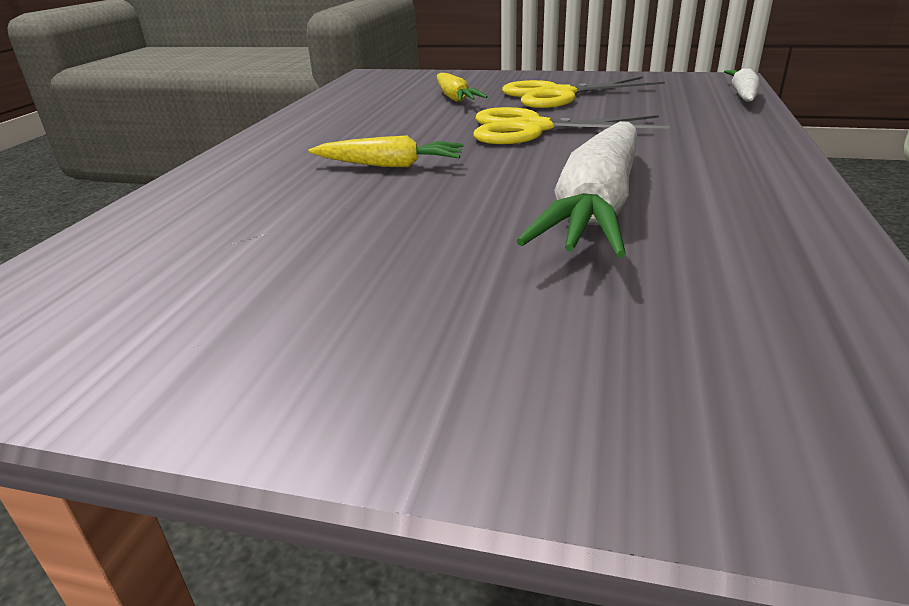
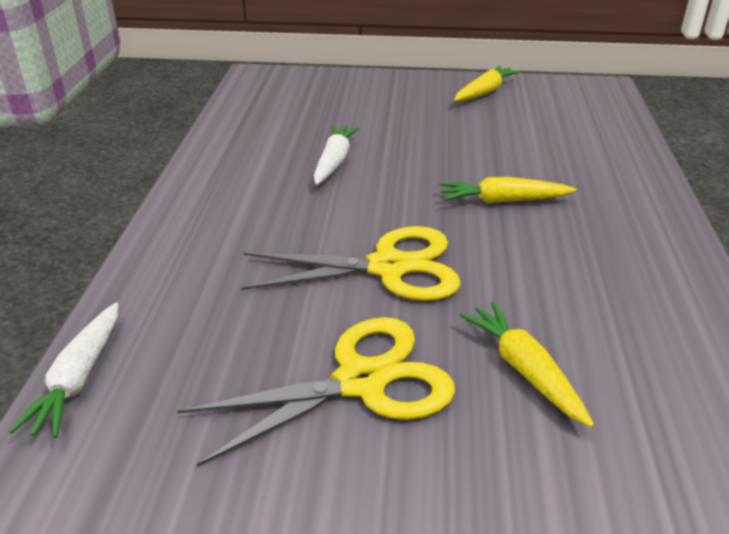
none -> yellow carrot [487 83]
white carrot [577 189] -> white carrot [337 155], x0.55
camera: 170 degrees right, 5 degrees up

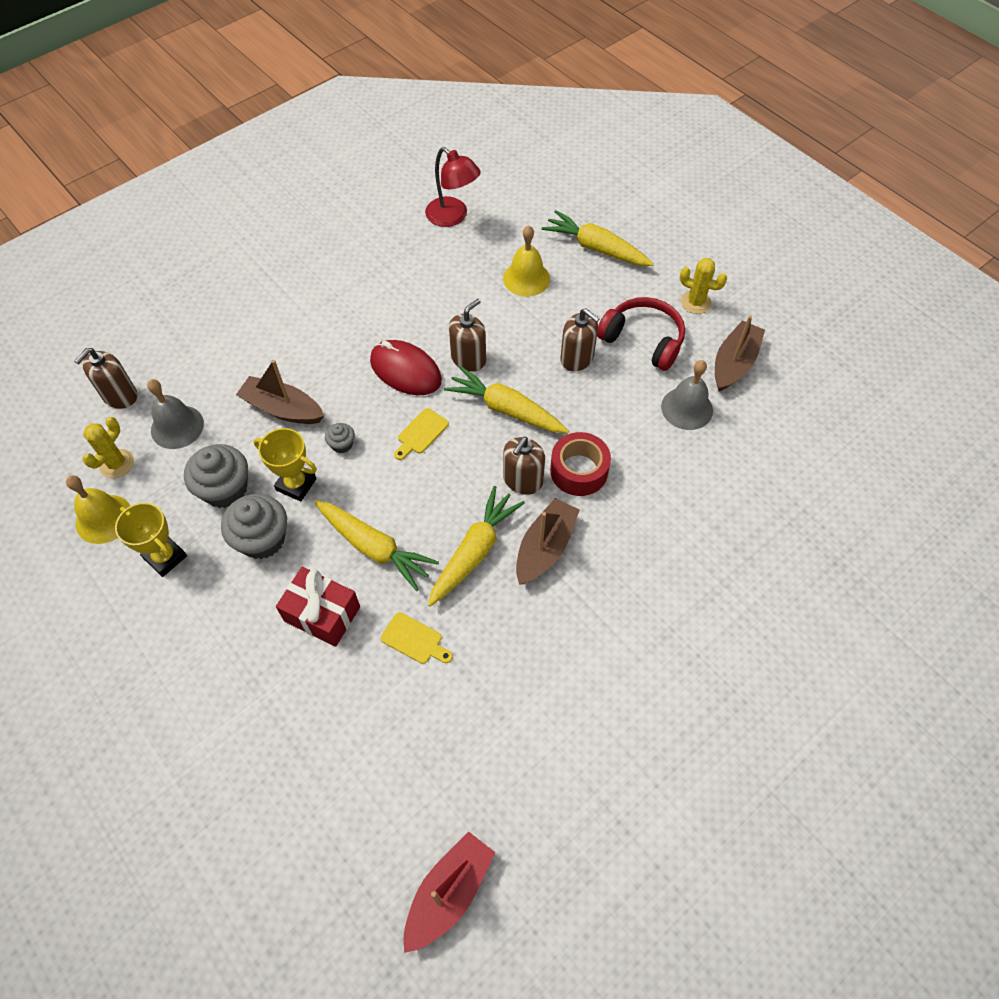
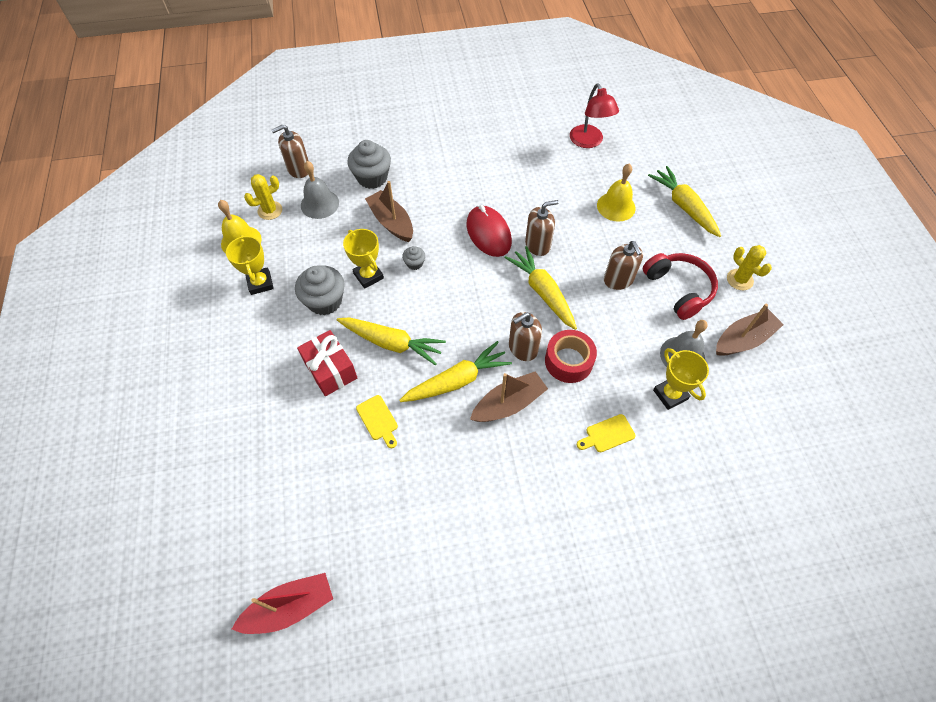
none -> yellow trophy [681 379]
grey cupcake [216 476] -> grey cupcake [369 164], moved
yellow cutting board [421 434] -> yellow cutting board [606 433], moved
yellow carrot [376 545] -> yellow carrot [391 341], 45 degrees counterclockwise
camera: 30 degrees right, 0 degrees up

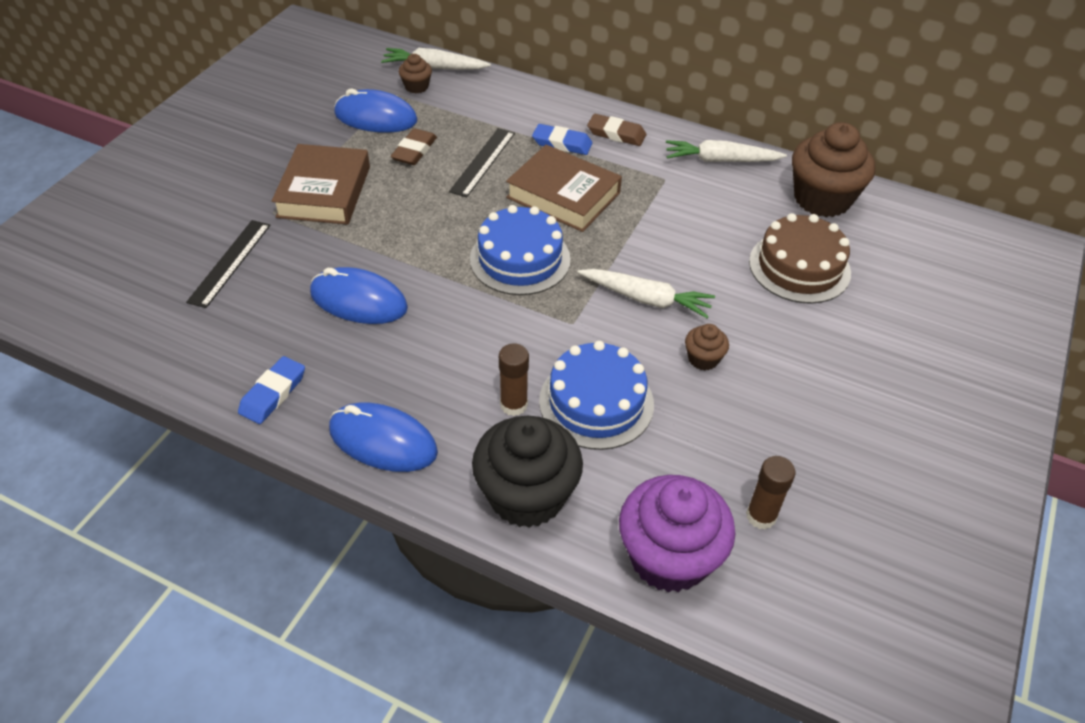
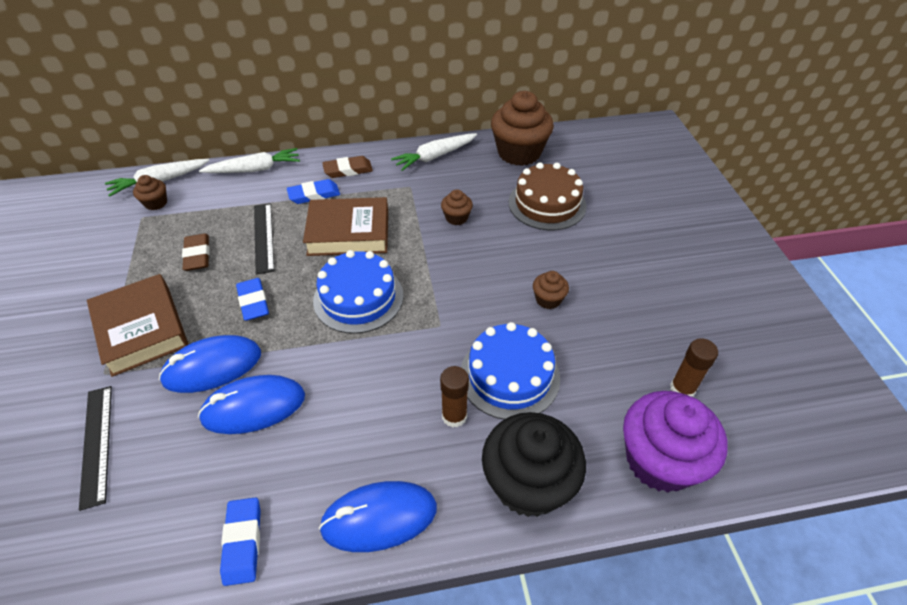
none -> blue eraser [252 299]
none -> brown cupcake [457 207]
blue mouse [375 110] -> blue mouse [210 364], moved
white carrot [646 293] -> white carrot [249 160], moved
camera: 35 degrees left, 0 degrees up

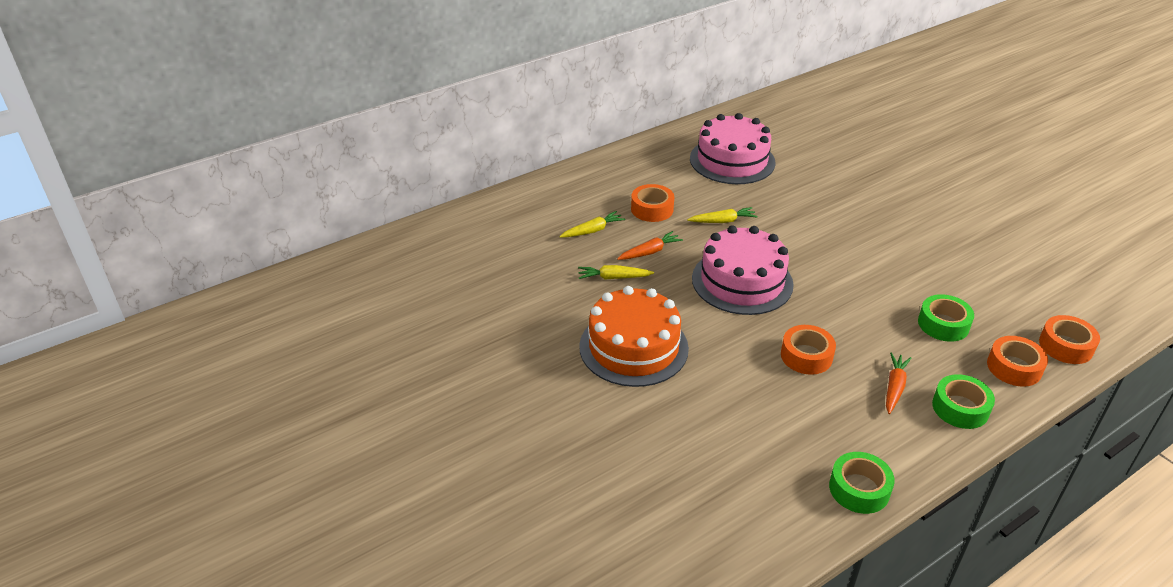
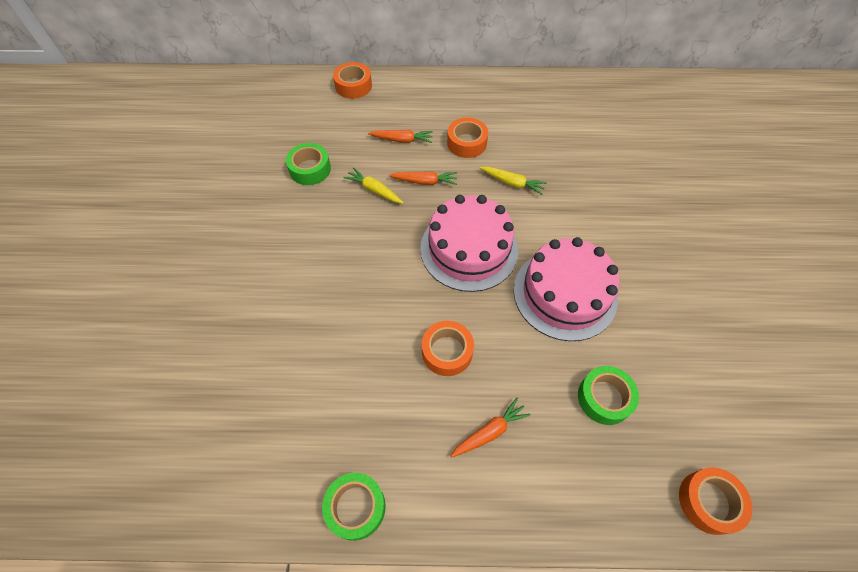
orange cake [634 336] -> none
pink cake [733 148] -> pink cake [566 289], moved
green tape [963 401] -> green tape [308 164], moved
orange tape [1017 361] -> orange tape [352 80], moved
yellow carrot [592 224] -> orange carrot [400 136]
camera: 35 degrees right, 20 degrees up

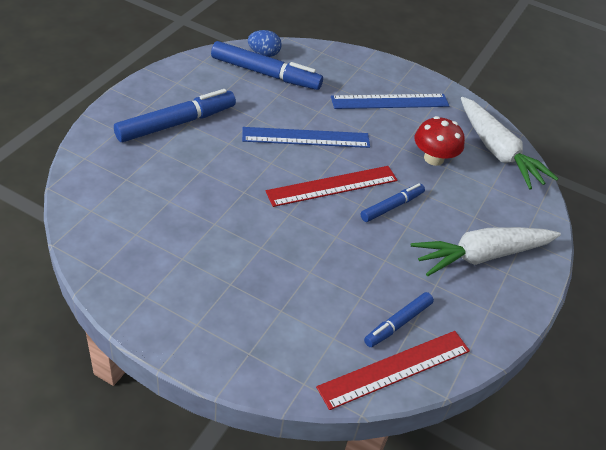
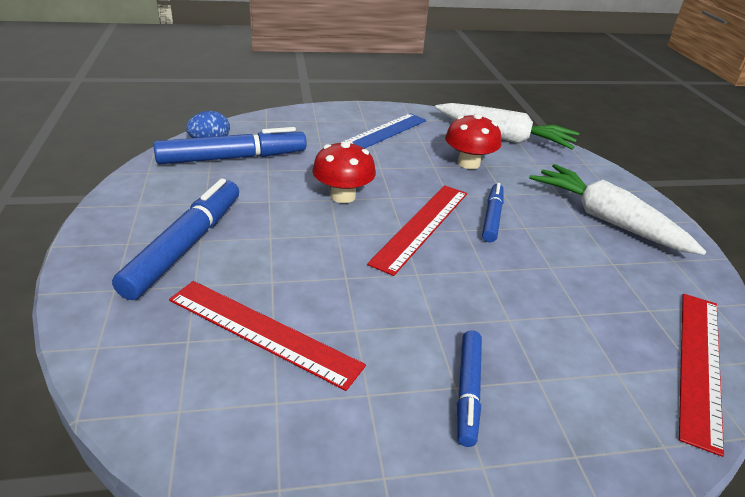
none -> red ruler [267 336]
blue marker [399 319] -> blue marker [469 388], moved
blue ruler [306 137] -> red mushroom [344 172]
white carrot [486 251] -> white carrot [618 209], 105 degrees clockwise
camera: 35 degrees left, 10 degrees down

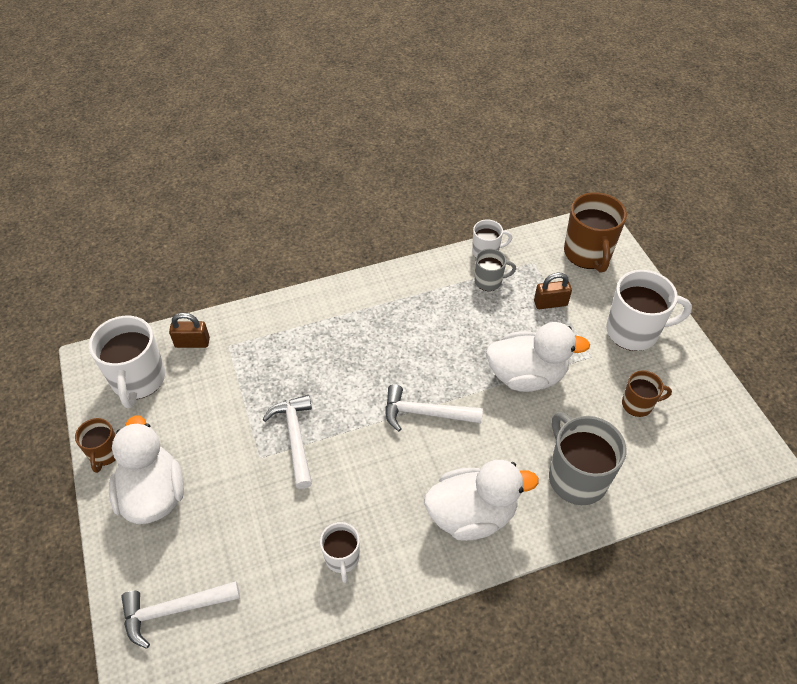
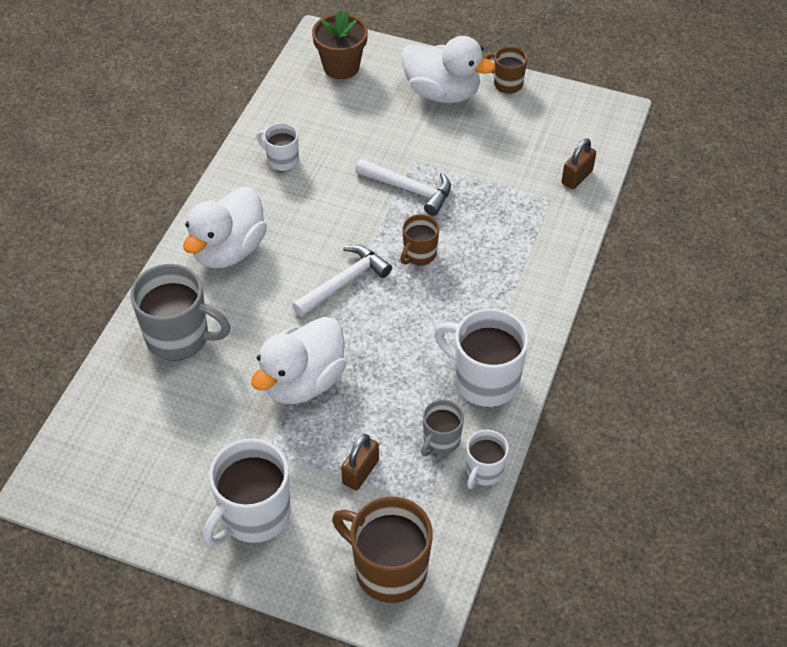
white mug [127 362] -> white mug [482 357], moved
brown mug [647 393] -> brown mug [419 239], moved
white hammer [180 615] -> brown flower pot [340 44]
camera: 130 degrees right, 0 degrees up

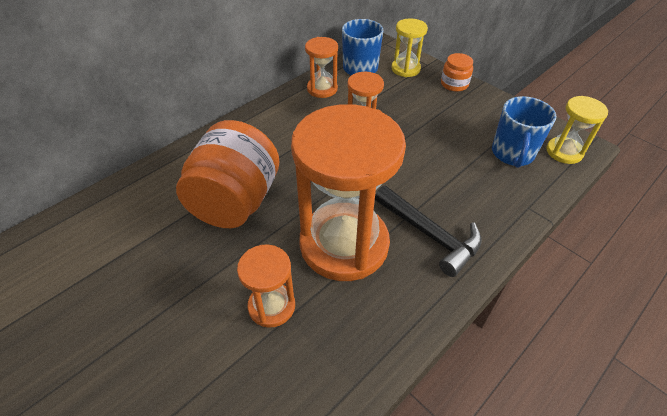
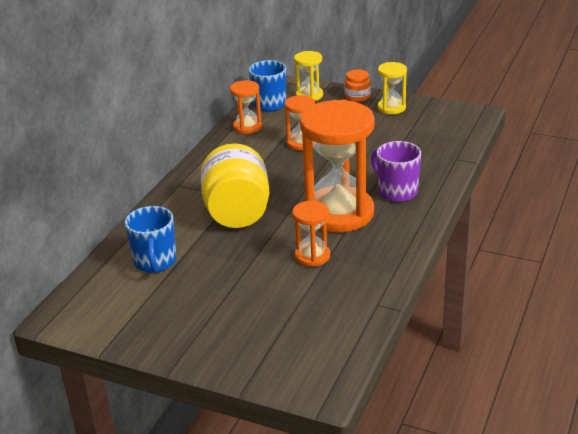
blue mug [524 132] -> blue mug [150 239], moved
yellow hourglass [577 130] -> yellow hourglass [392 88], moved
black hammer [428 231] -> purple mug [396 171]
orange jar [227 174] -> yellow jar [235 185]
camera: 20 degrees left, 15 degrees down

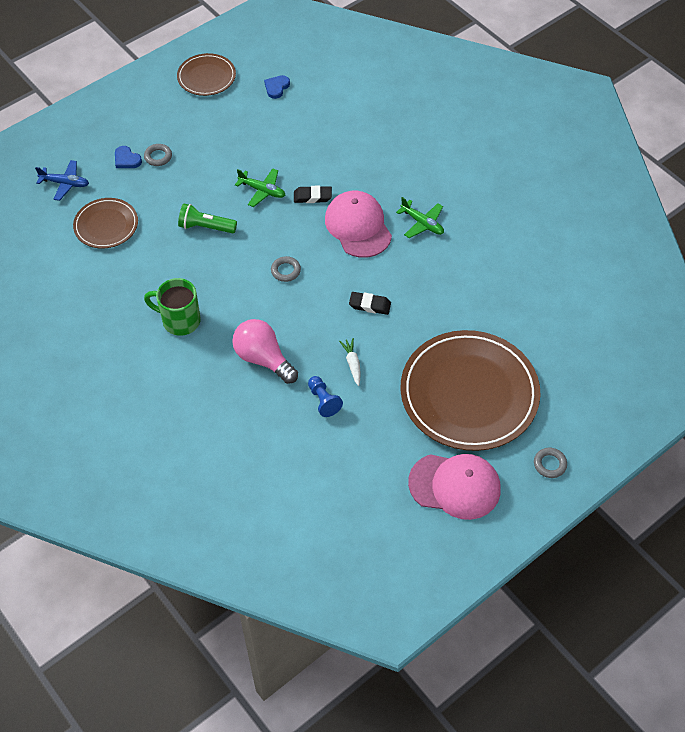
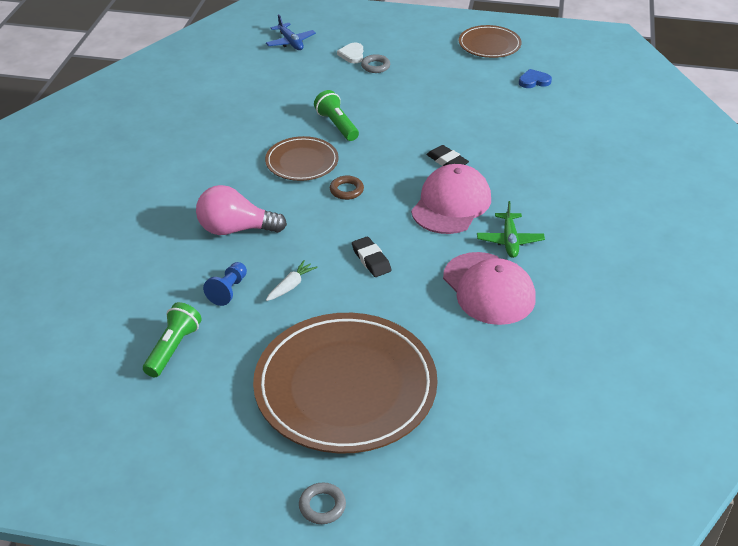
green mug [172 307] -> none
green plane [260 187] -> none
none -> green flashlight [172 339]
brown plate [105 223] -> brown plate [302 158], moved
pink cap [454 487] -> pink cap [489 288], moved
blue heart [128 157] -> white heart [350 52]
grey ring [286 269] -> brown ring [347 188]
pink light bulb [265 351] -> pink light bulb [241 210], 90 degrees counterclockwise
camera: 50 degrees right, 15 degrees down

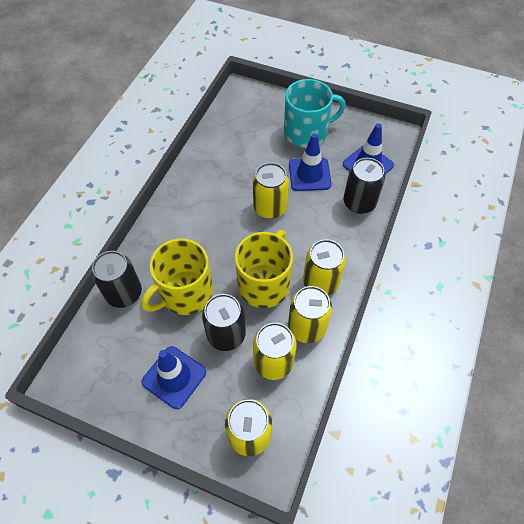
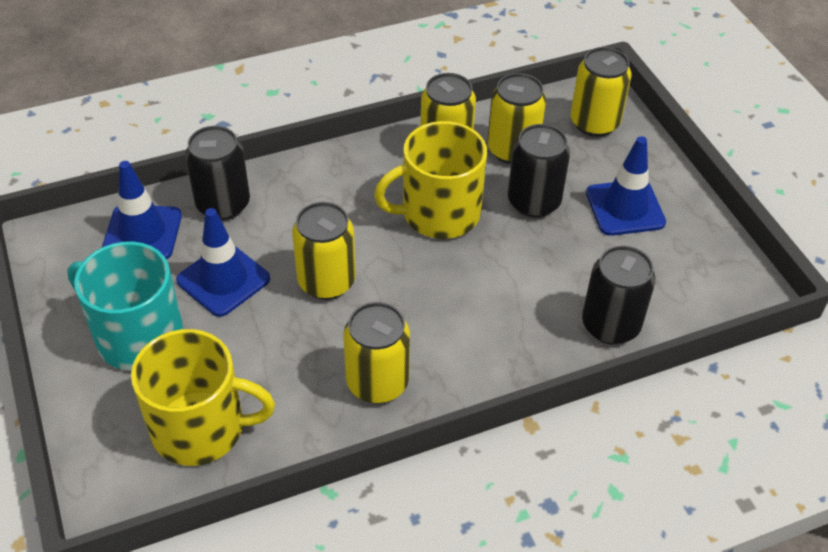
yellow mug [177 276] -> yellow mug [203 397], moved
yellow can [324 267] -> yellow can [376 352], moved
camera: 135 degrees left, 10 degrees down

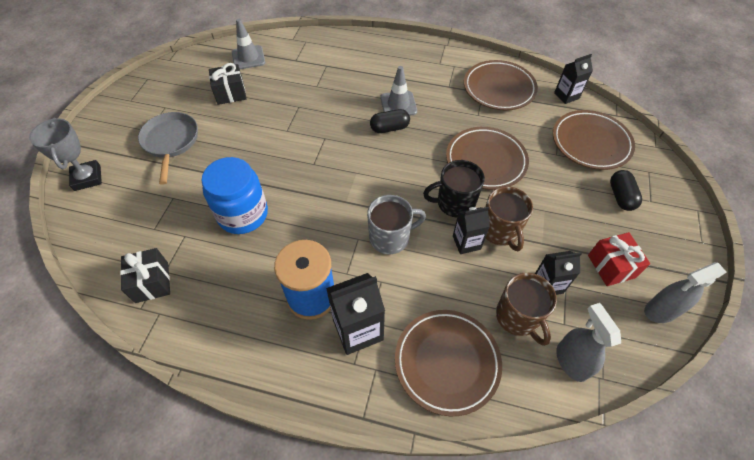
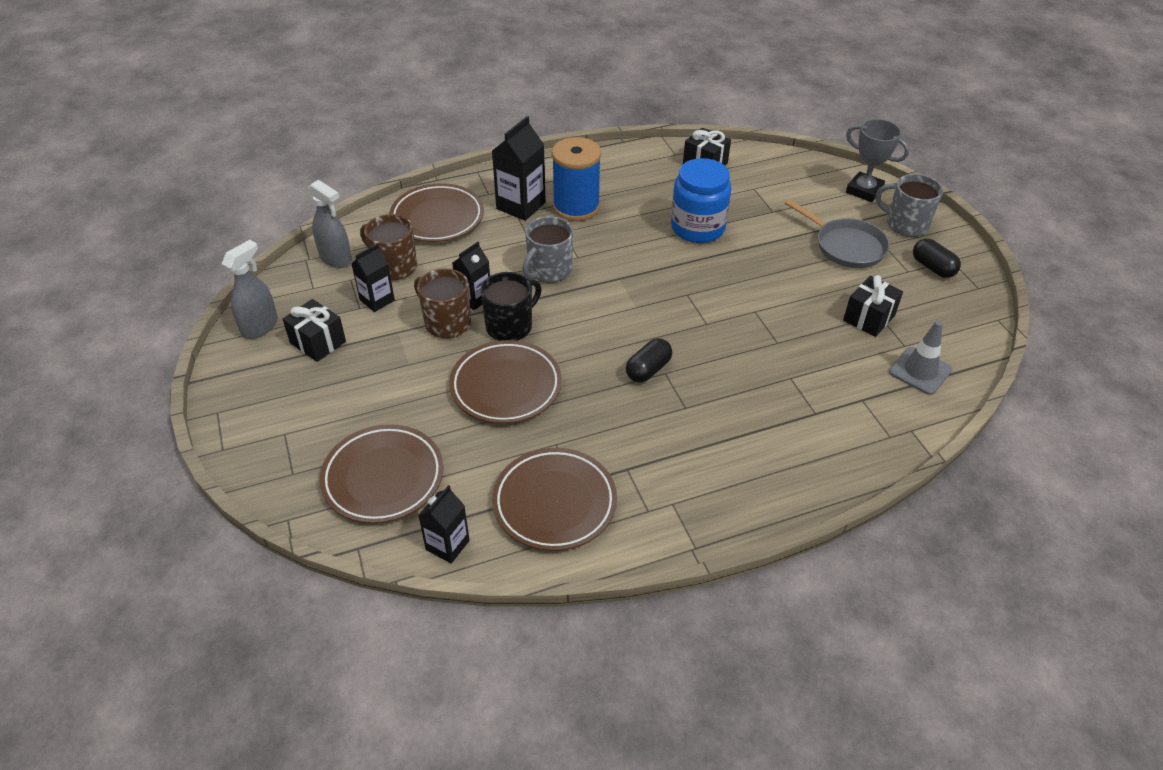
grey traffic cone [399 90] -> none
none -> grey mug [909 205]
black capsule [626 190] -> black capsule [937 258], moved
red gift [619 259] -> black gift [314 330]
camera: 145 degrees right, 10 degrees down

